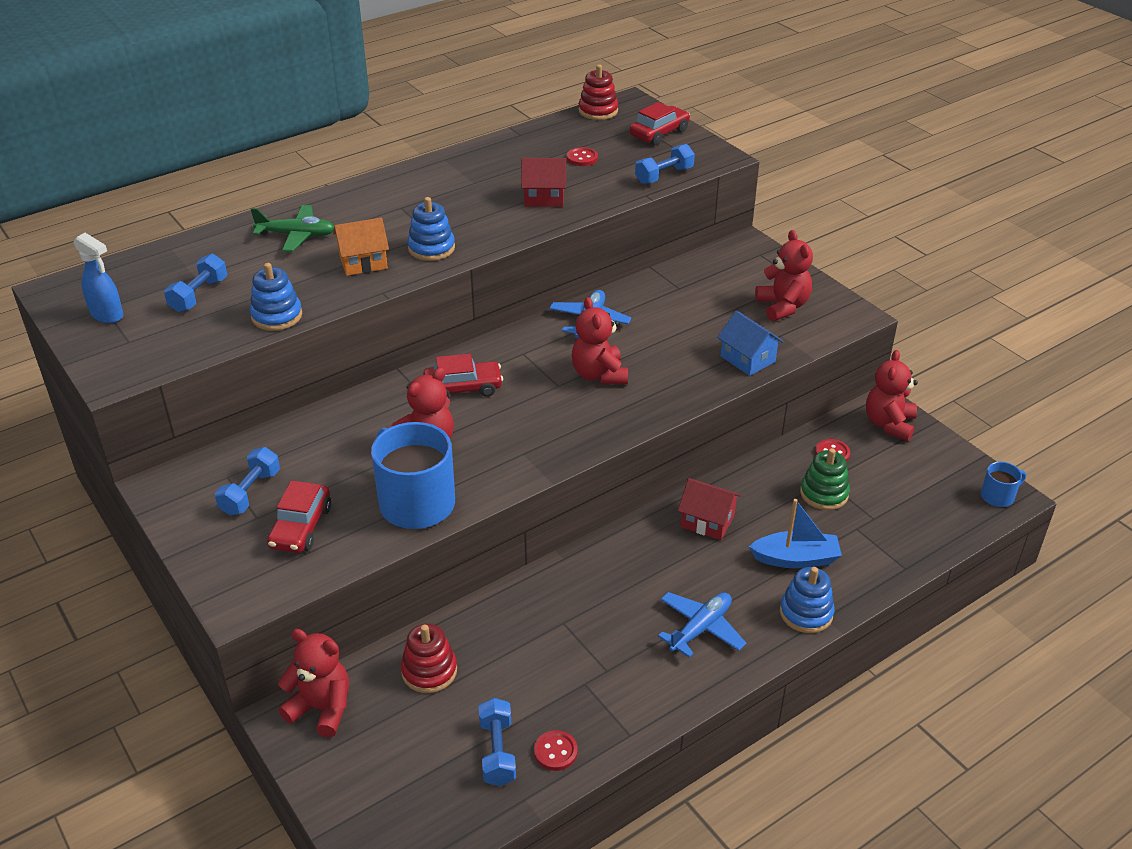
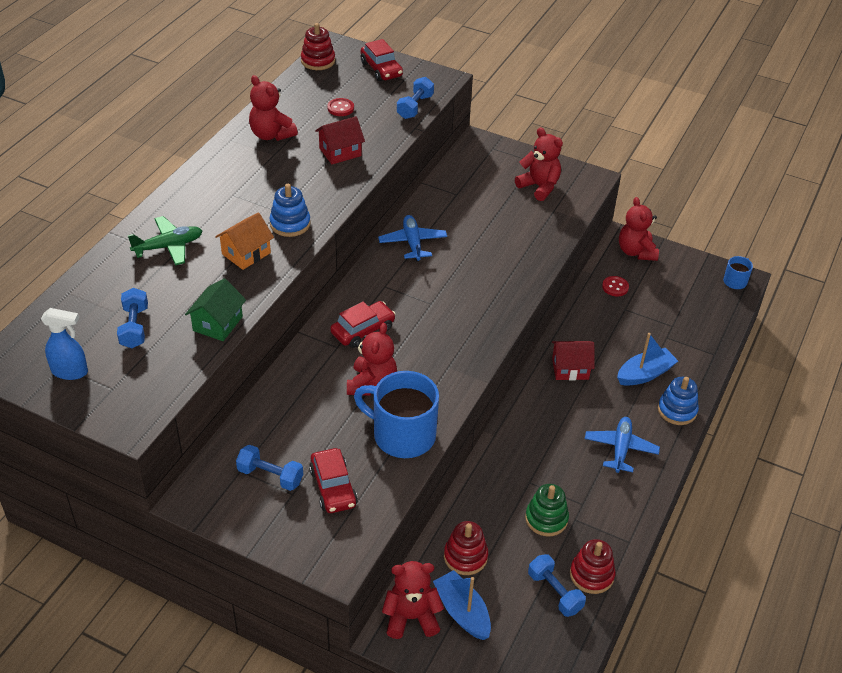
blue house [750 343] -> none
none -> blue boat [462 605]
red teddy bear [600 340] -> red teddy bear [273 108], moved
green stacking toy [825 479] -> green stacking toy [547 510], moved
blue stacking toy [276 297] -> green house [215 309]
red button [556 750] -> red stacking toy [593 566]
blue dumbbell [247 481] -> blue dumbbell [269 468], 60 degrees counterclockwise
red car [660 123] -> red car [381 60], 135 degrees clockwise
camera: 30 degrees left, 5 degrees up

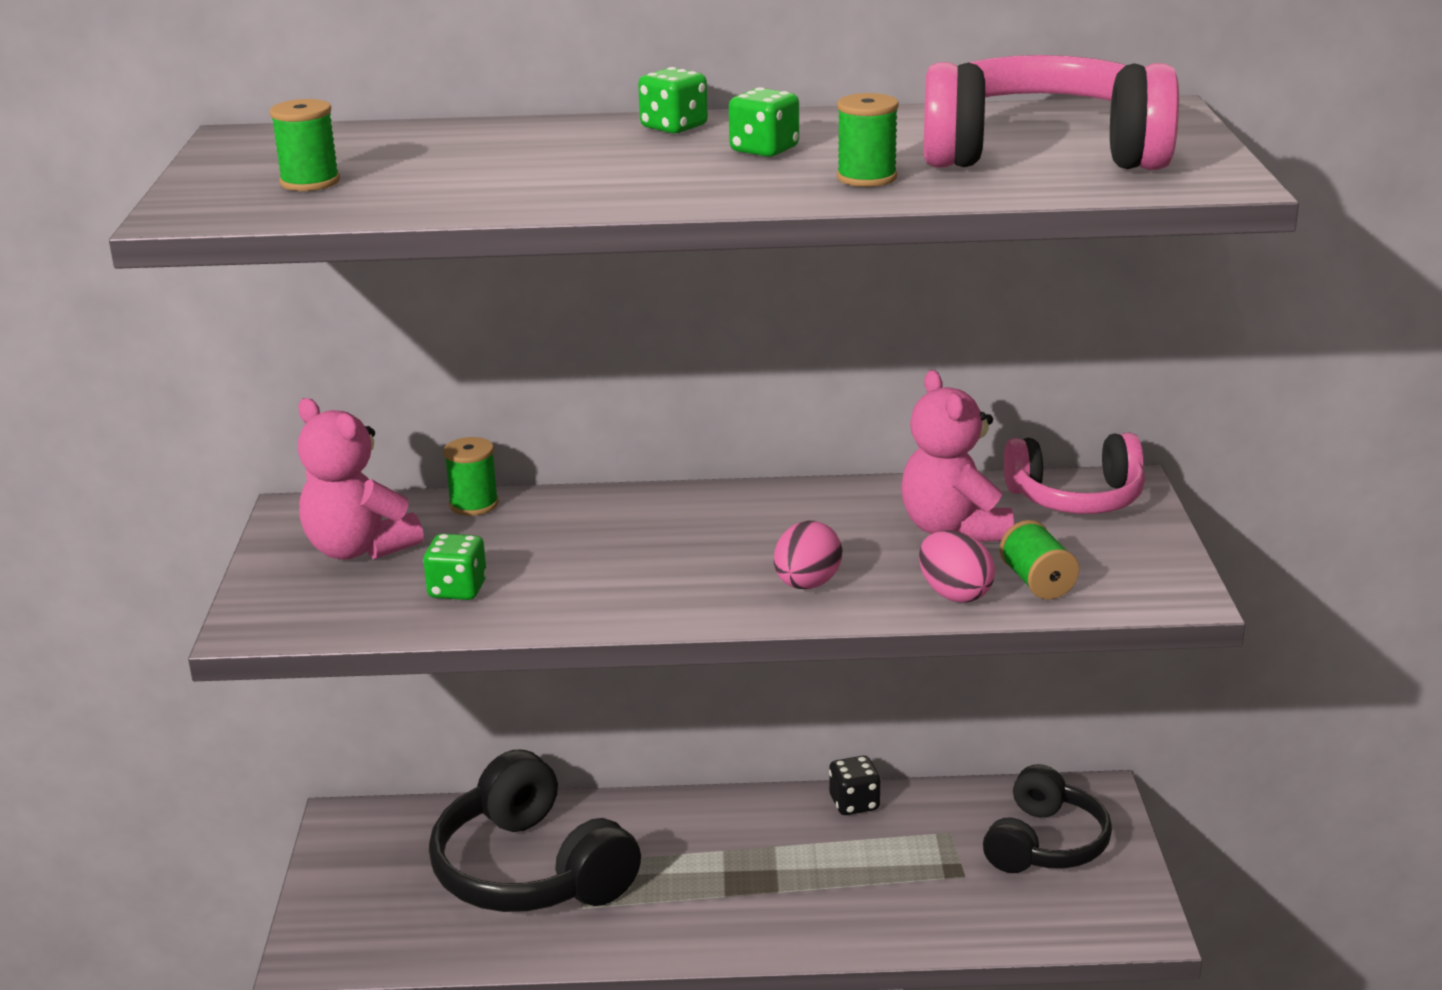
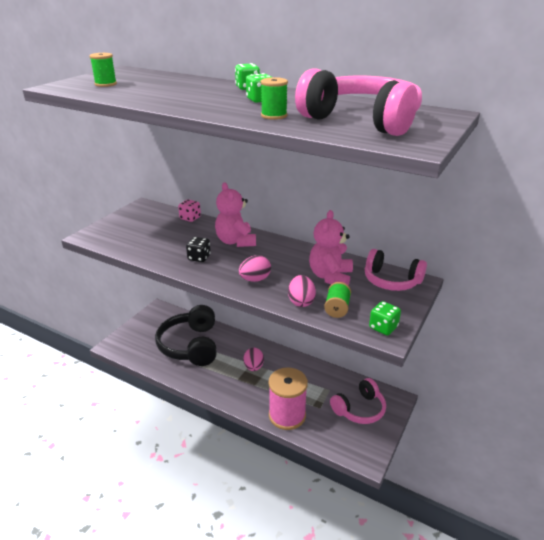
none -> pink egg [254 359]
none -> pink spool [288 398]
pink teddy bear [361 479] -> pink teddy bear [235 214], moved
green dice [455 567] -> green dice [385 318], moved
black dice [855 785] -> black dice [198 249], moved
green spool [471 476] -> pink dice [189 210]
black headphones [1047 818] -> pink headphones [358 401]
camera: 30 degrees right, 5 degrees up

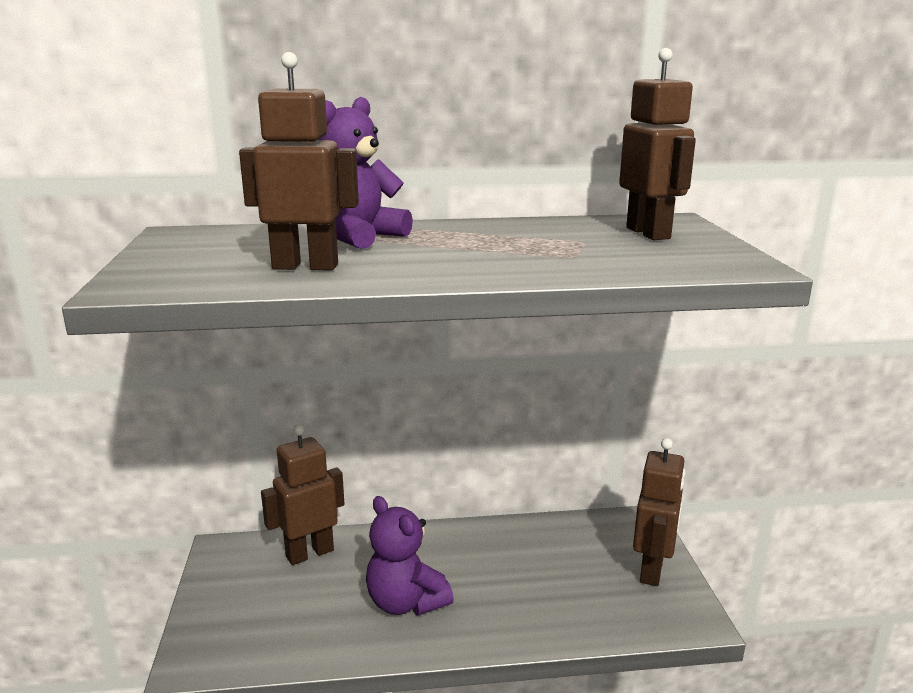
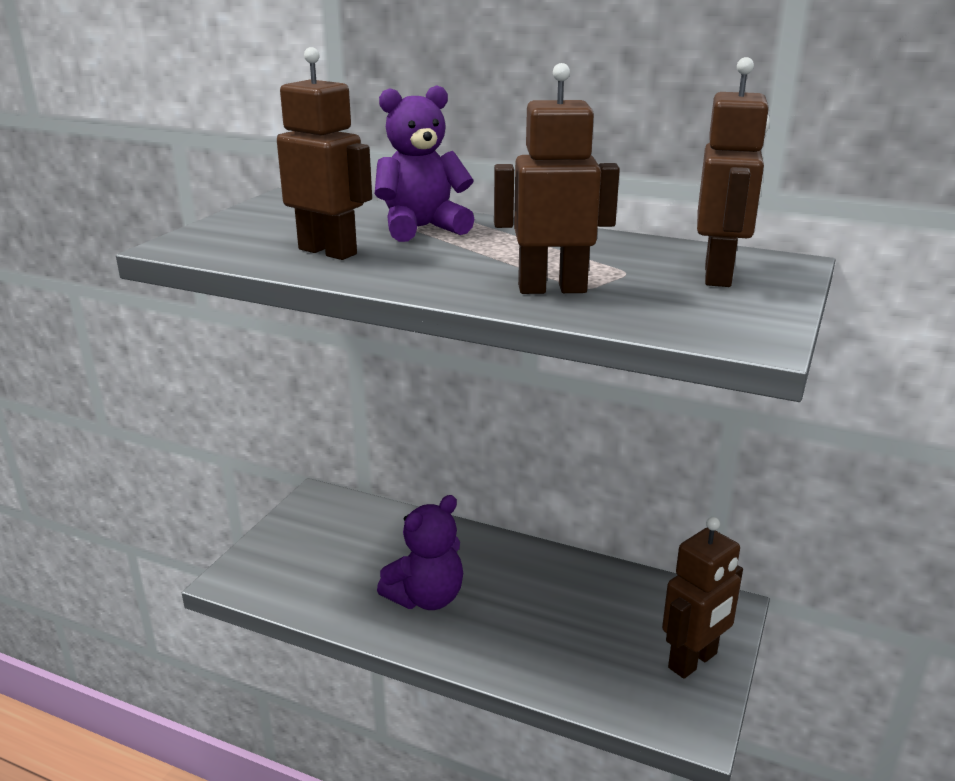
brown robot [303 494] -> brown robot [557 178], moved
purple teddy bear [410 556] -> purple teddy bear [420 552], 120 degrees counterclockwise
camera: 30 degrees right, 5 degrees up

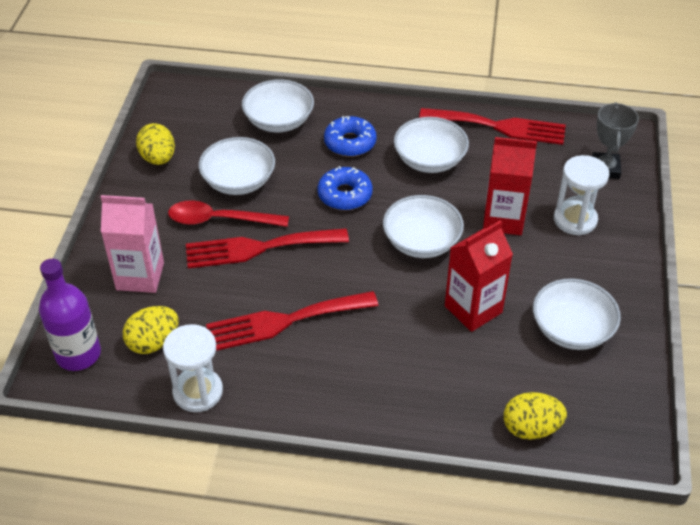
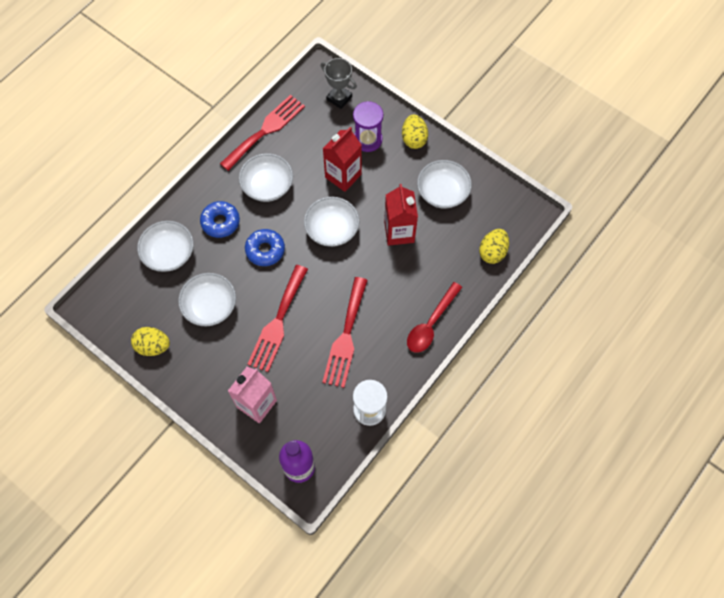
yellow egg [150 330] -> yellow egg [415 132], moved
red spoon [228 213] -> red spoon [434 317], moved
white hourglass [581 195] -> purple hourglass [368 126]
camera: 60 degrees left, 20 degrees up

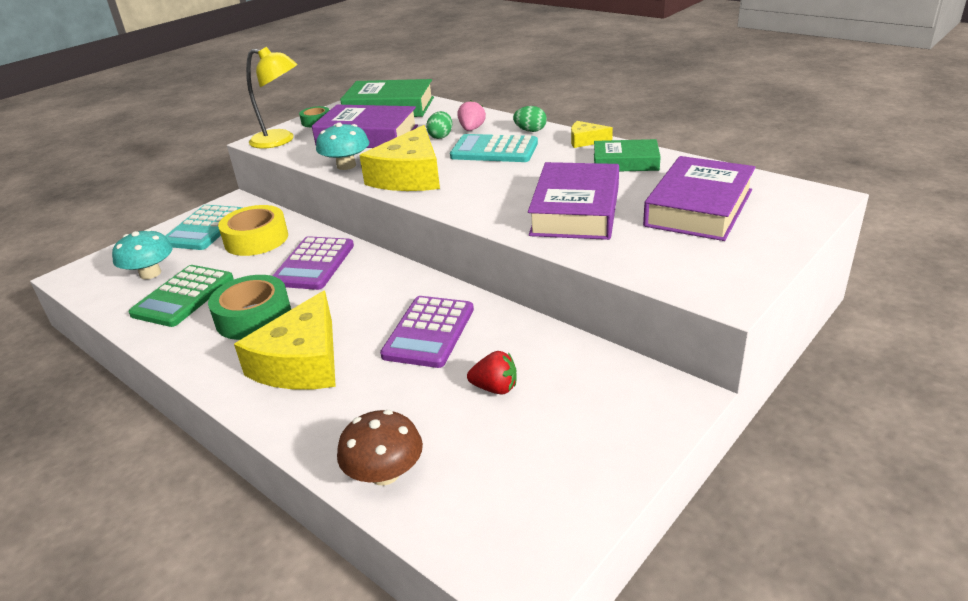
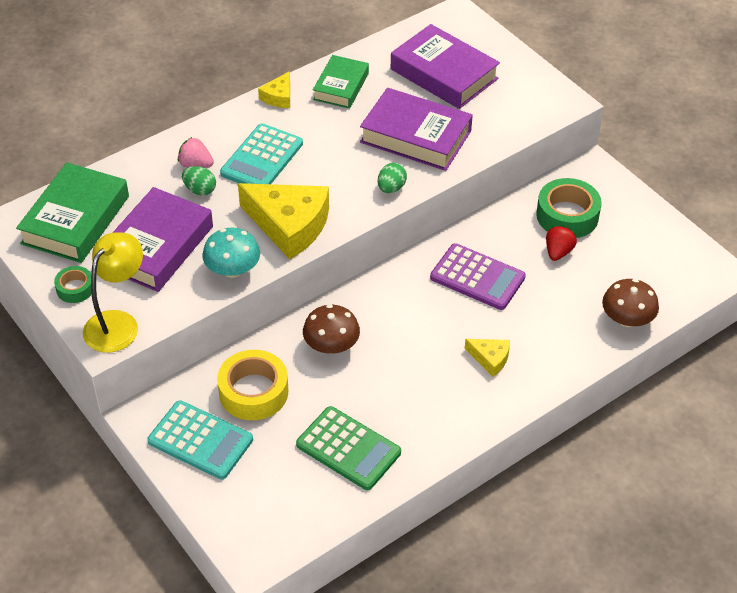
turquoise mushroom [142 254] -> none
green tape [249 307] -> green tape [569 208], moved
green egg [530 119] -> green egg [392 178], moved
purple calculator [313 263] -> brown mushroom [331 329]
yellow cheese [285 340] -> yellow cheese [487 357], x0.48
camera: 80 degrees left, 15 degrees up

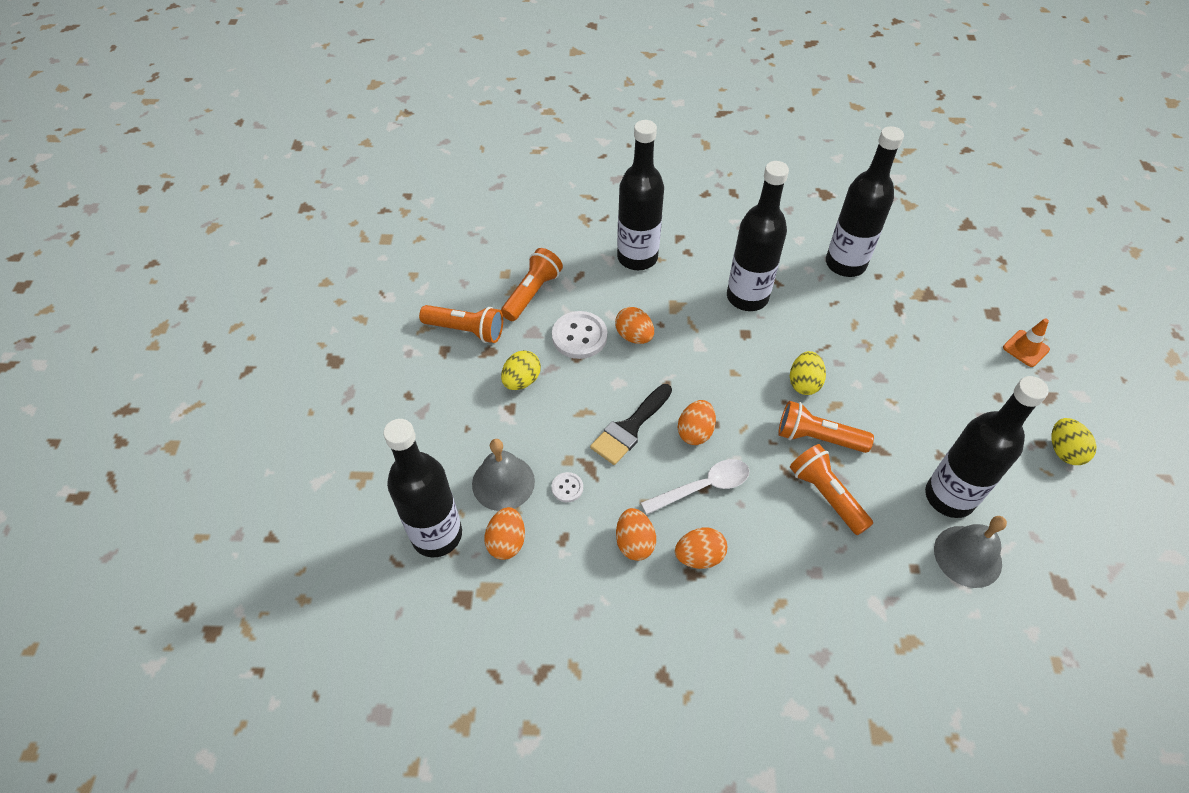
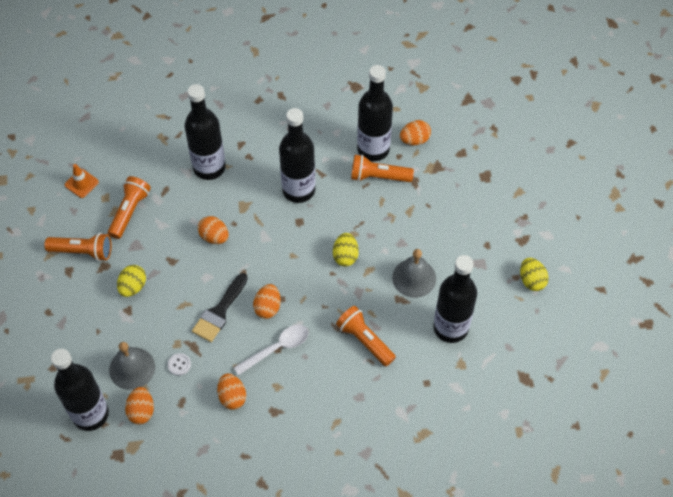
white button [579 335] -> none
orange egg [701 548] -> orange egg [415 132], moved
orange flashlight [826 427] -> orange flashlight [382 168], moved
grey bell [970 552] -> grey bell [414 273], moved
orange traffic cone [1026 342] -> orange traffic cone [82 181], moved
camera: 10 degrees left, 5 degrees up

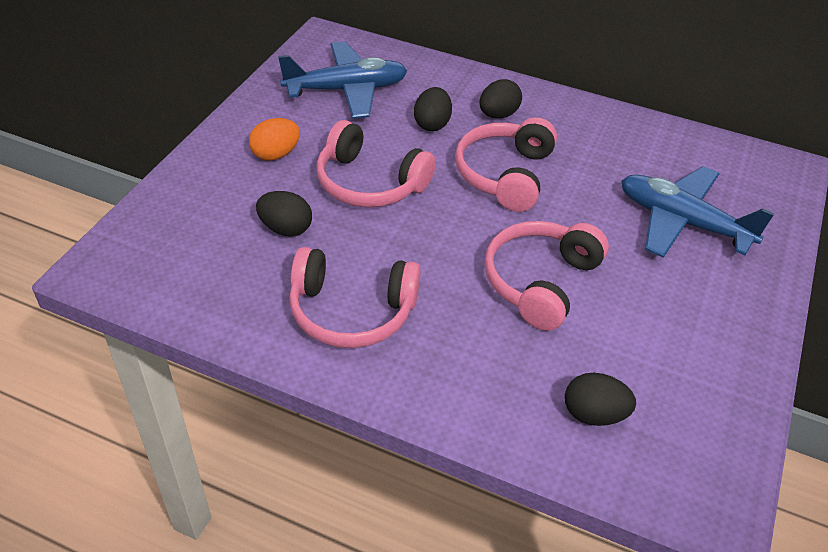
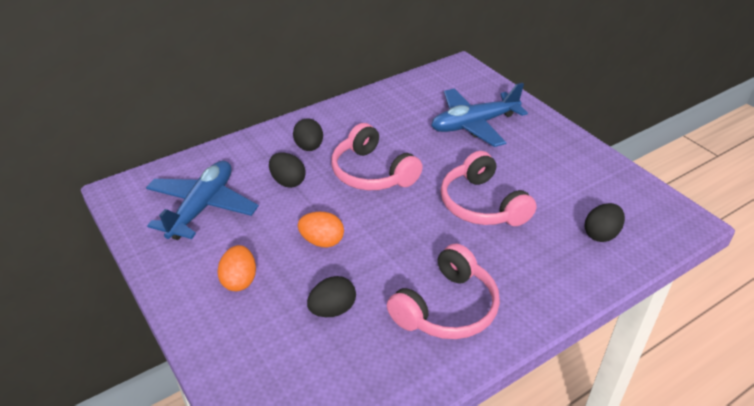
pink headphones [376 163] -> orange egg [321 229]
camera: 55 degrees left, 5 degrees down

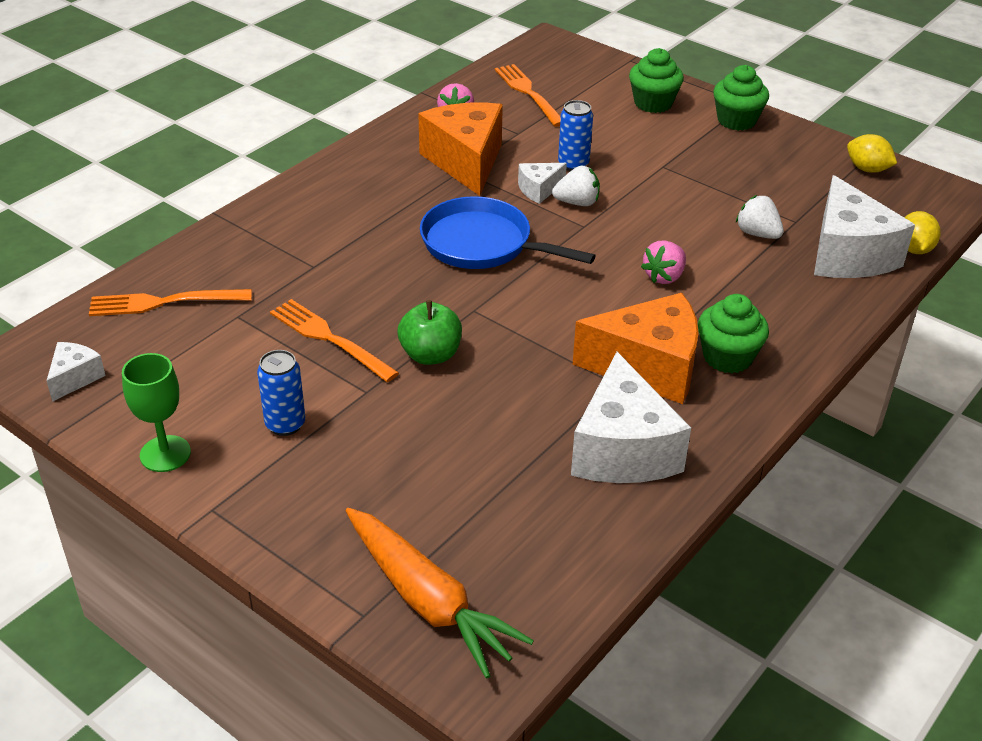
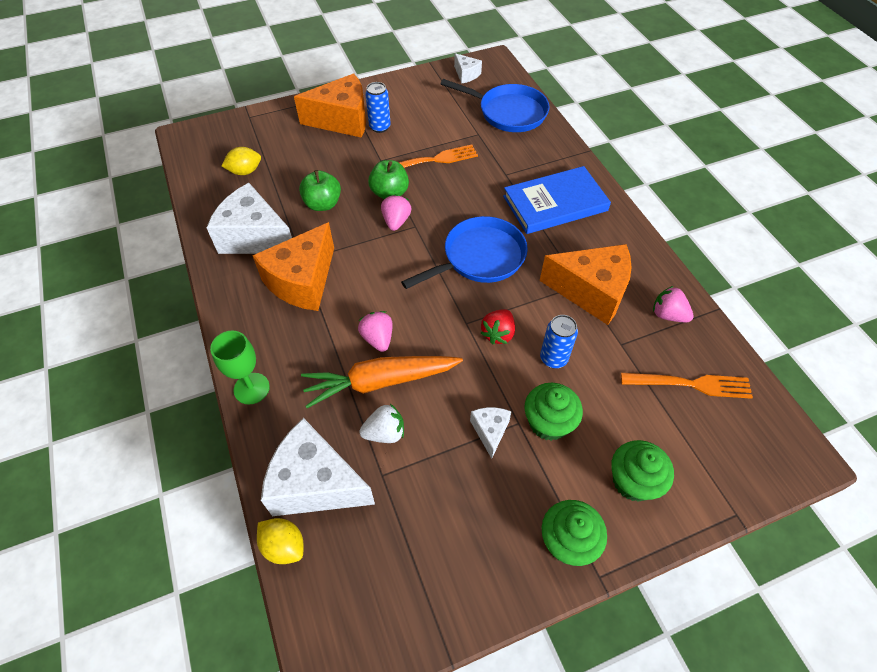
none -> orange cheese [330 106]
none -> green apple [320 190]
none -> pink strawberry [396 212]
none -> blue book [557 200]
green goblet [156 412] -> green goblet [240 367], moved
orange carrot [440 593] -> orange carrot [382 382], moved
white cheese [542 183] -> white cheese [491 433], moved
green cupcake [733 334] -> green cupcake [553 412], moved
yellow lemon [872 153] -> yellow lemon [241 161], moved
orange fork [170 302] -> blue pan [495 105]
white strawberry [576 186] -> red strawberry [498 327]
camera: 120 degrees right, 15 degrees up

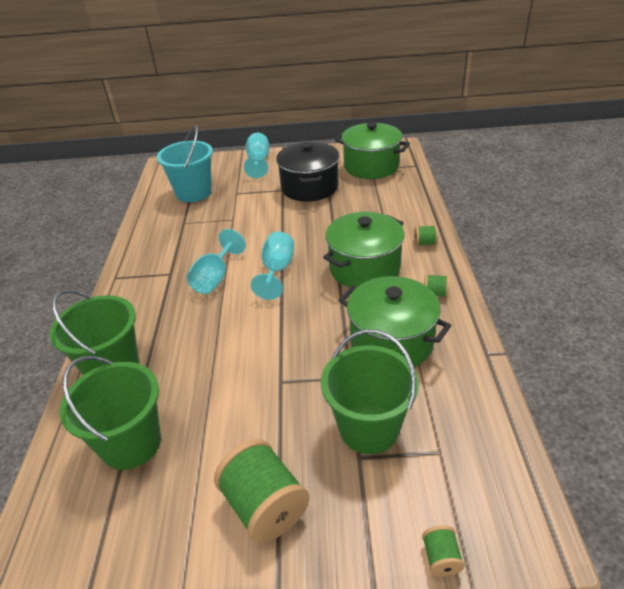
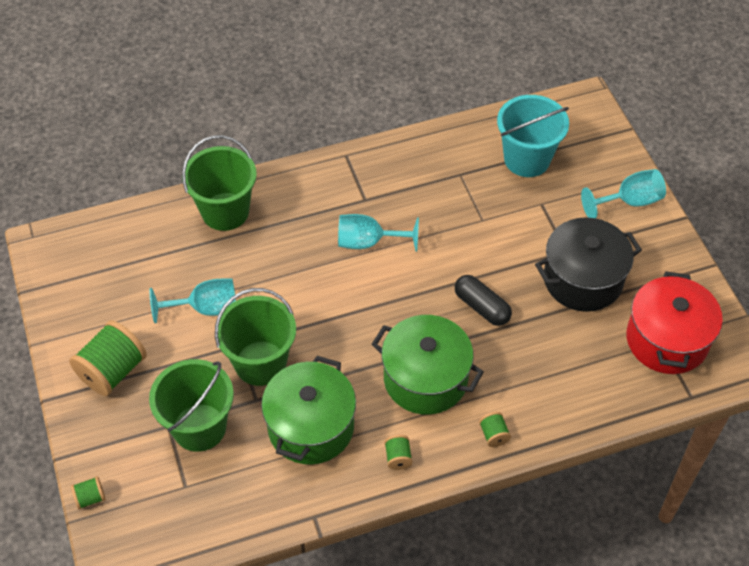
none -> black capsule [483 300]
green bucket [110 413] -> green bucket [255 337], moved
turquoise goblet [272 266] -> turquoise goblet [193 301], moved
green pot [372 150] -> red pot [674 322]
camera: 70 degrees right, 15 degrees up

